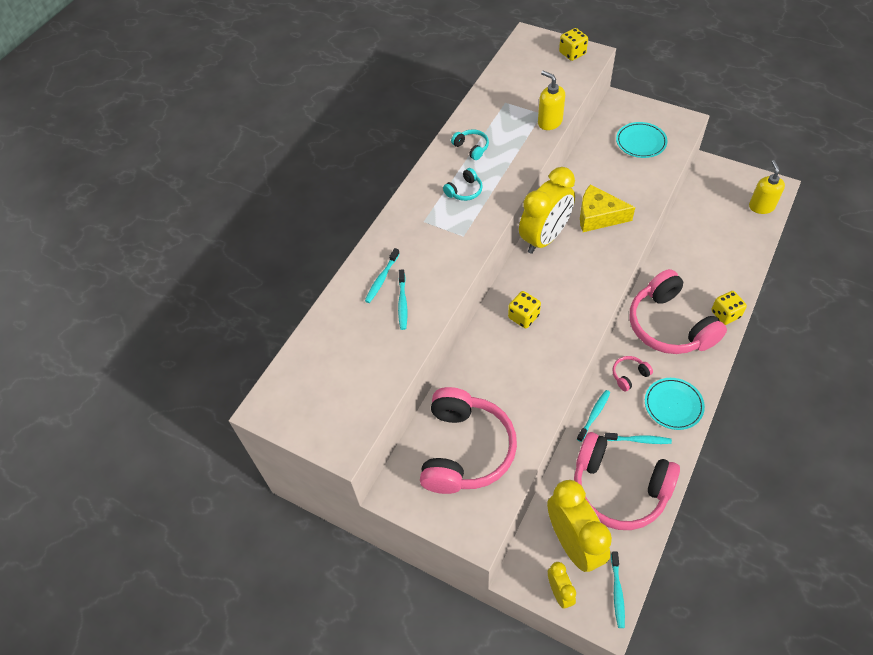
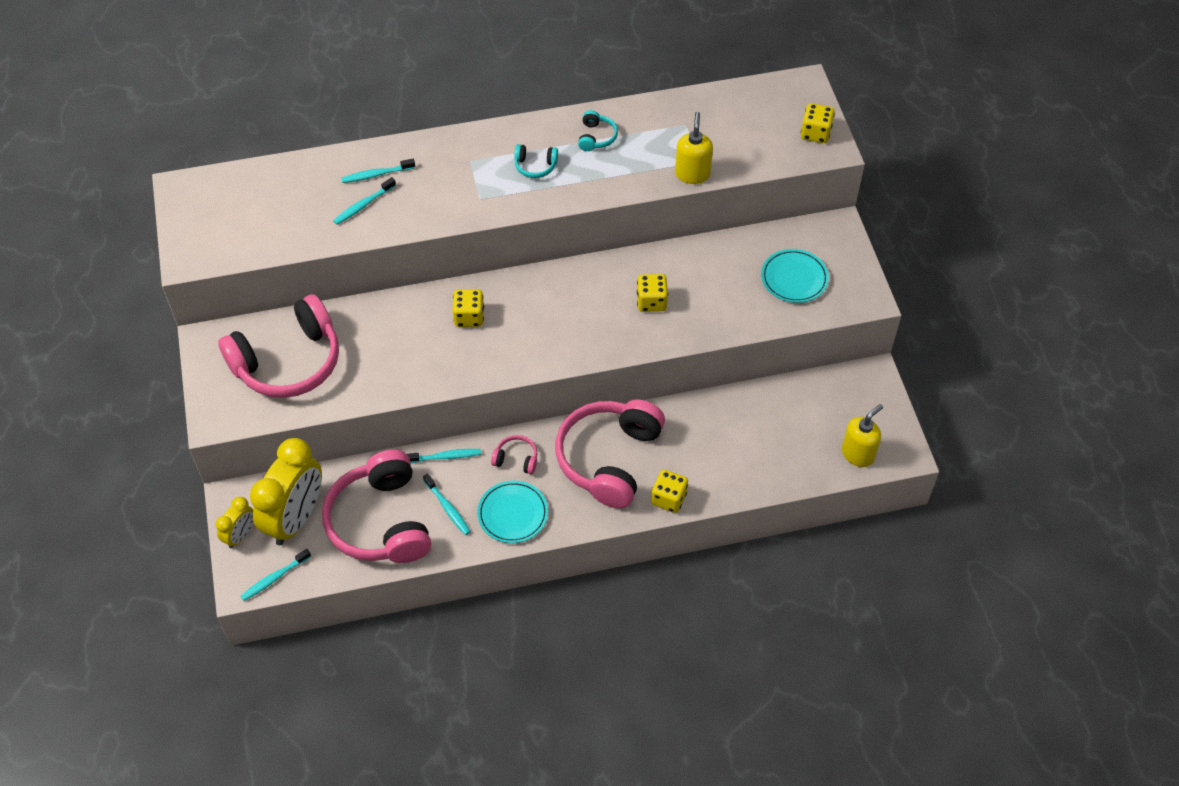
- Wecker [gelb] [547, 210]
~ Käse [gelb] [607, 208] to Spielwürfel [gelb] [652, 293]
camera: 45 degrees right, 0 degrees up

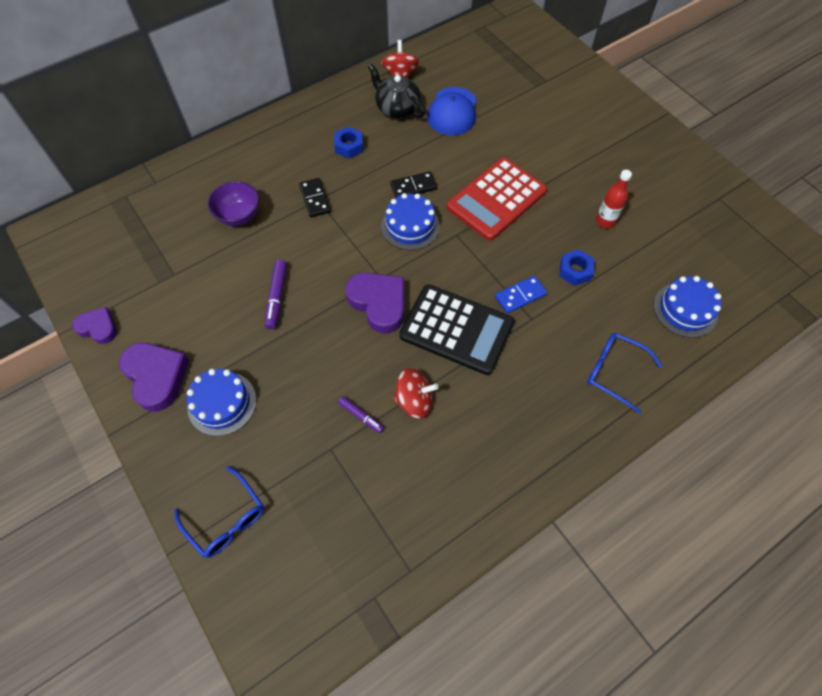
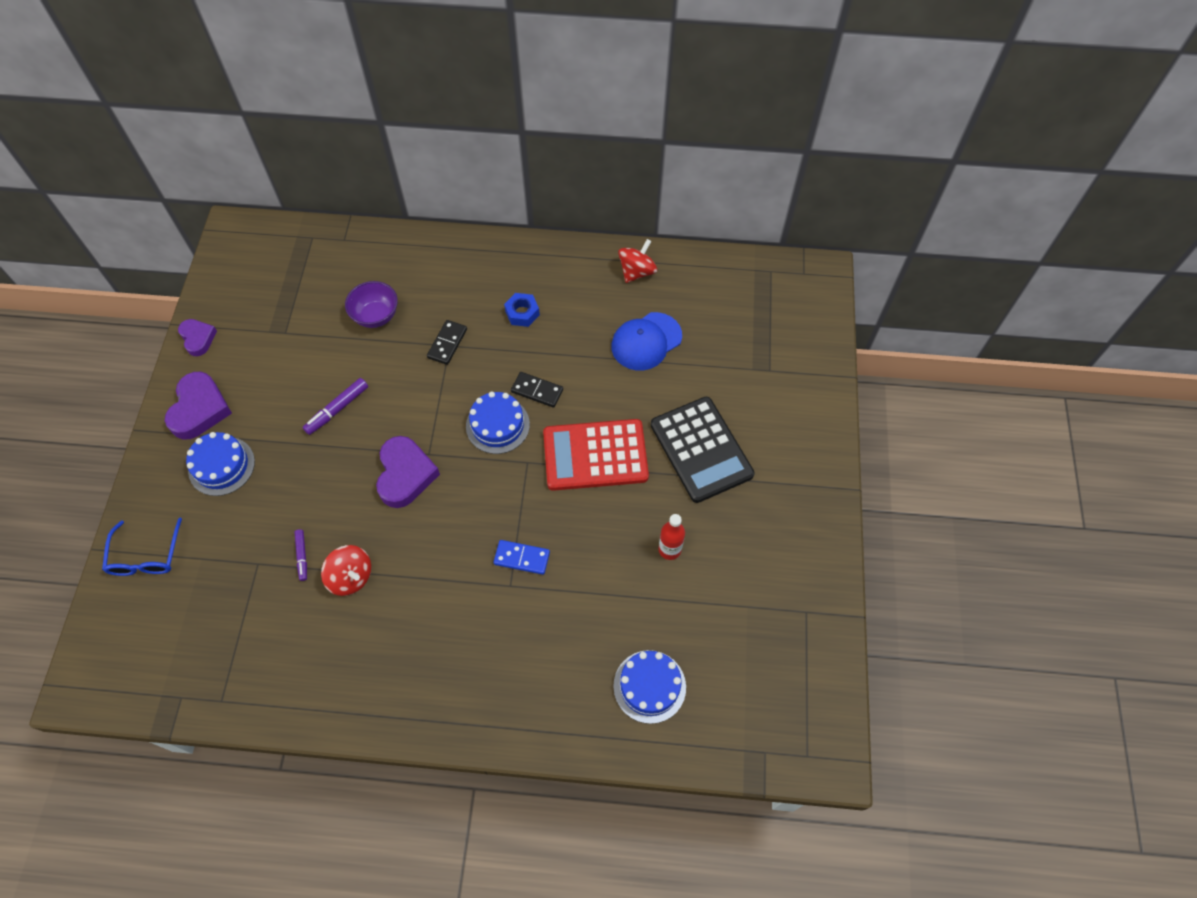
- Teekanne [schwarz] [396, 91]
- Sechskantmutter [blau] [576, 268]
- Brille [blau] [624, 373]
~ Taschenrechner [schwarz] [457, 329] to [703, 450]
camera: 40 degrees right, 0 degrees up

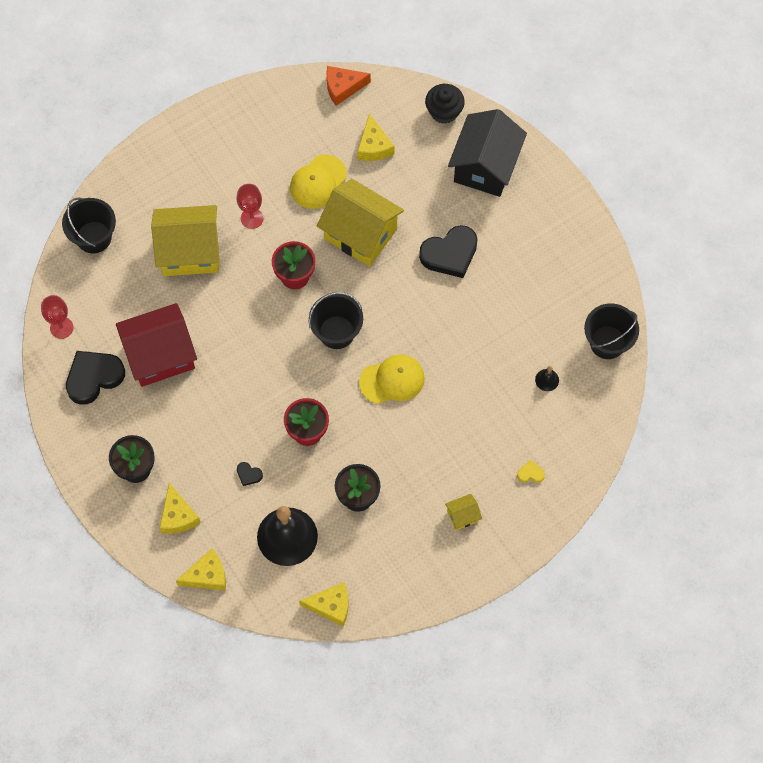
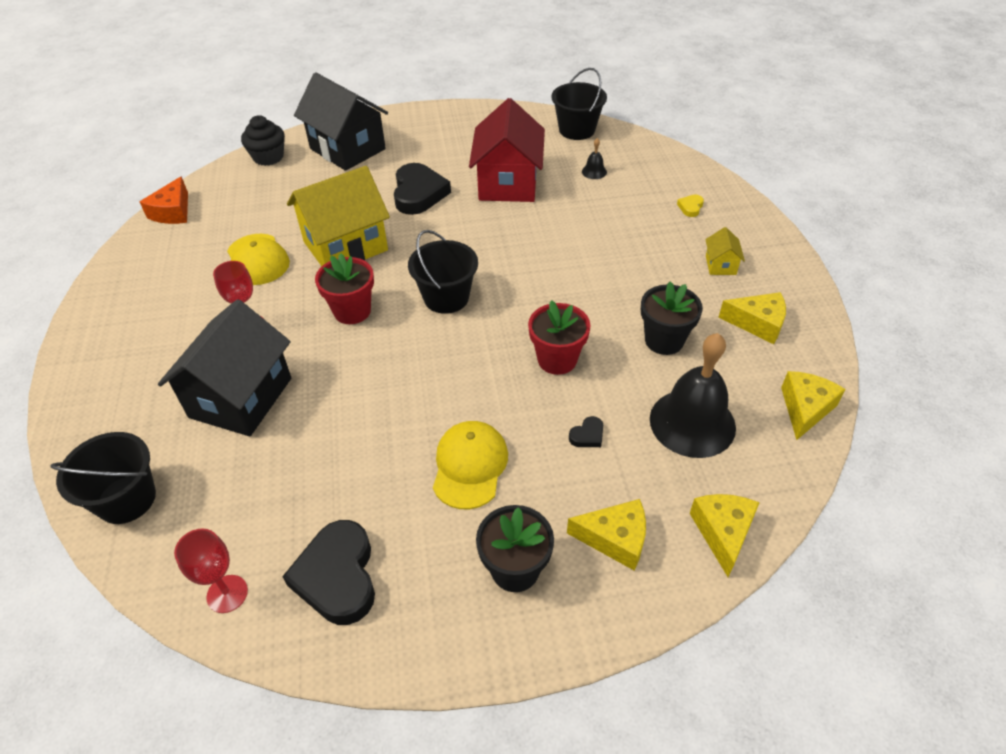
~ Haus [rot] [156, 345] to [507, 150]
~ Käse [gelb] [376, 137] to [752, 318]
~ Kappe [gelb] [392, 379] to [470, 465]
~ Haus [gelb] [185, 240] to Haus [schwarz] [224, 367]
camera: 65 degrees left, 20 degrees down

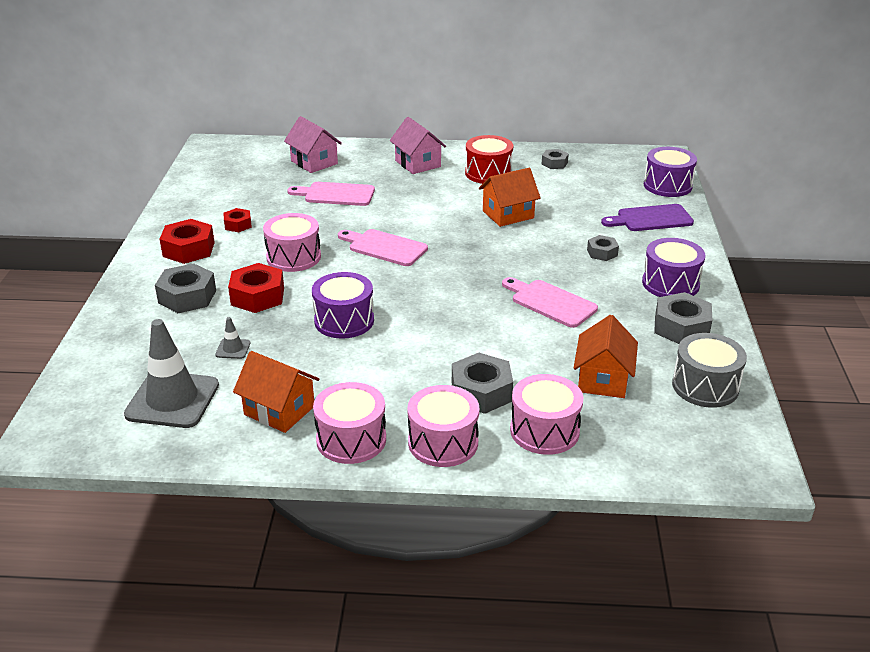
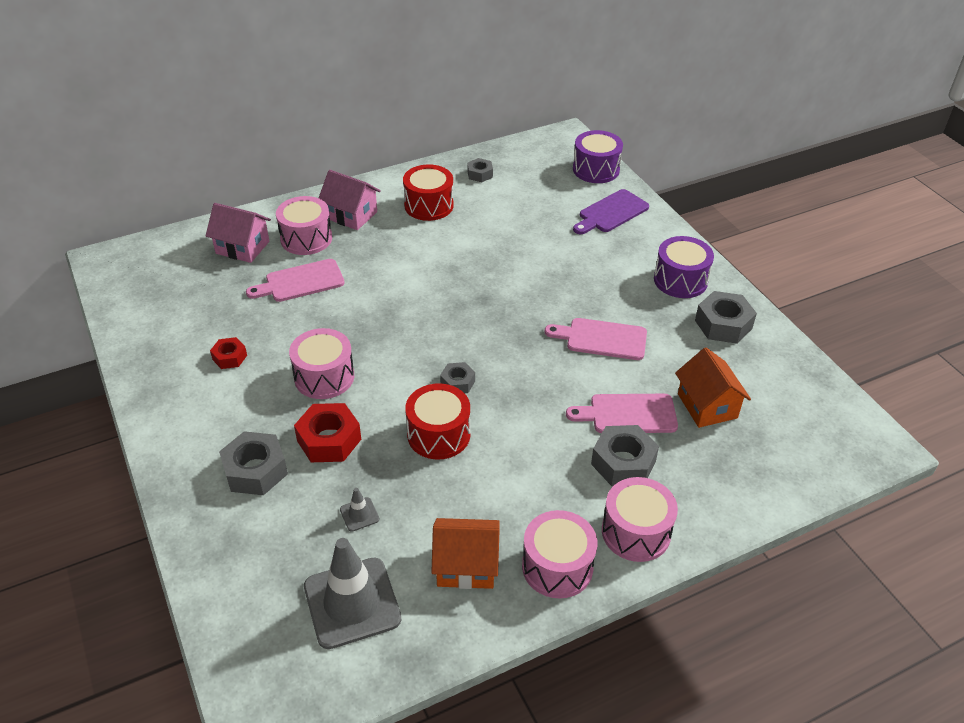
- Sechskantmutter [rot] [187, 241]
- Haus [orange] [510, 197]
- Trommel [grau] [709, 370]
~ Schneidebrett [rosa] [383, 247] to [622, 413]
~ Trommel [rosa] [546, 414] to [304, 225]
~ Sechskantmutter [grau] [603, 248] to [457, 377]
~ Trommel [lila] [343, 305] to Trommel [rot] [437, 421]
camera: 30 degrees left, 10 degrees up

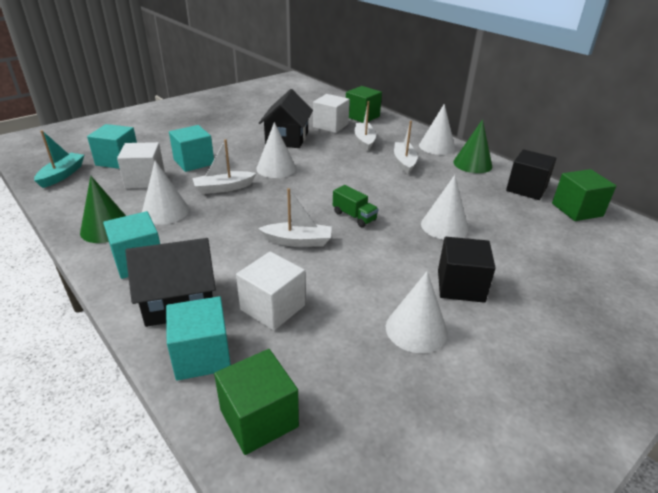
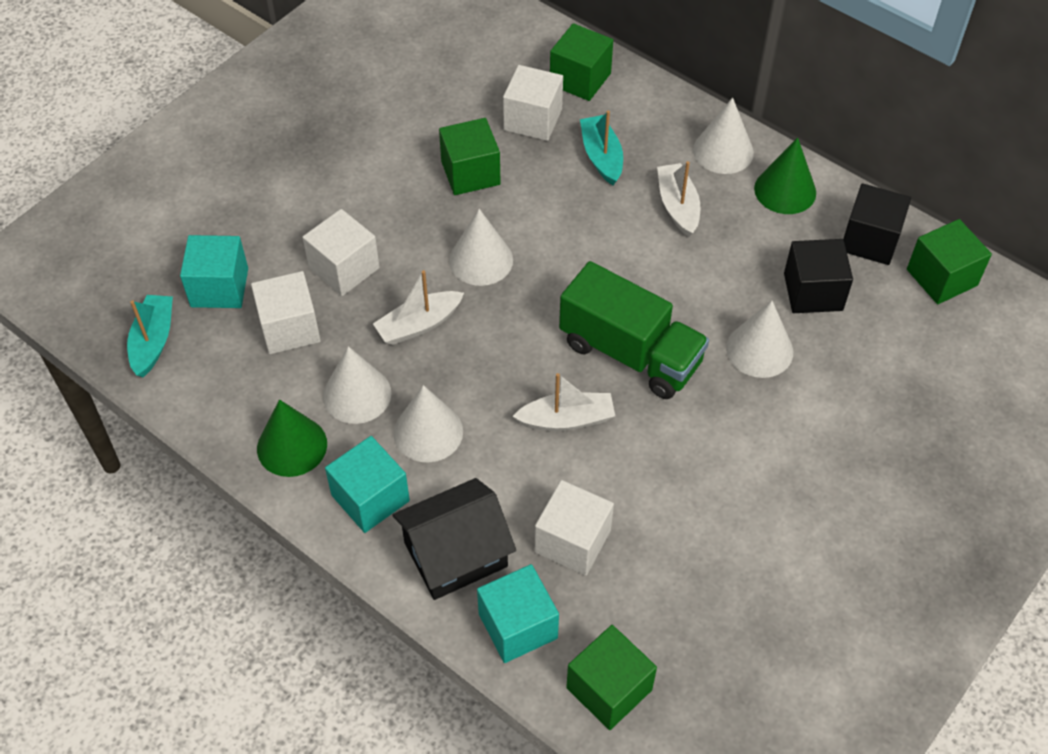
~ Kegel [weiß] [417, 312] to [428, 423]
~ Kubus [schwarz] [467, 270] to [818, 276]
~ Haus [schwarz] [286, 118] to Kubus [grün] [470, 156]
~ Kubus [türkis] [191, 148] to Kubus [weiß] [341, 252]
~ Boot [weiß] [365, 126] to Boot [türkis] [601, 147]
~ Lastwagen [grün] [355, 206] = [634, 330] x2.09
camera: 10 degrees left, 20 degrees up

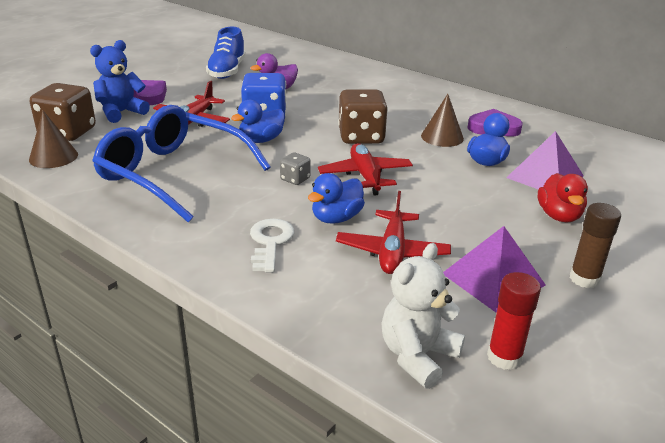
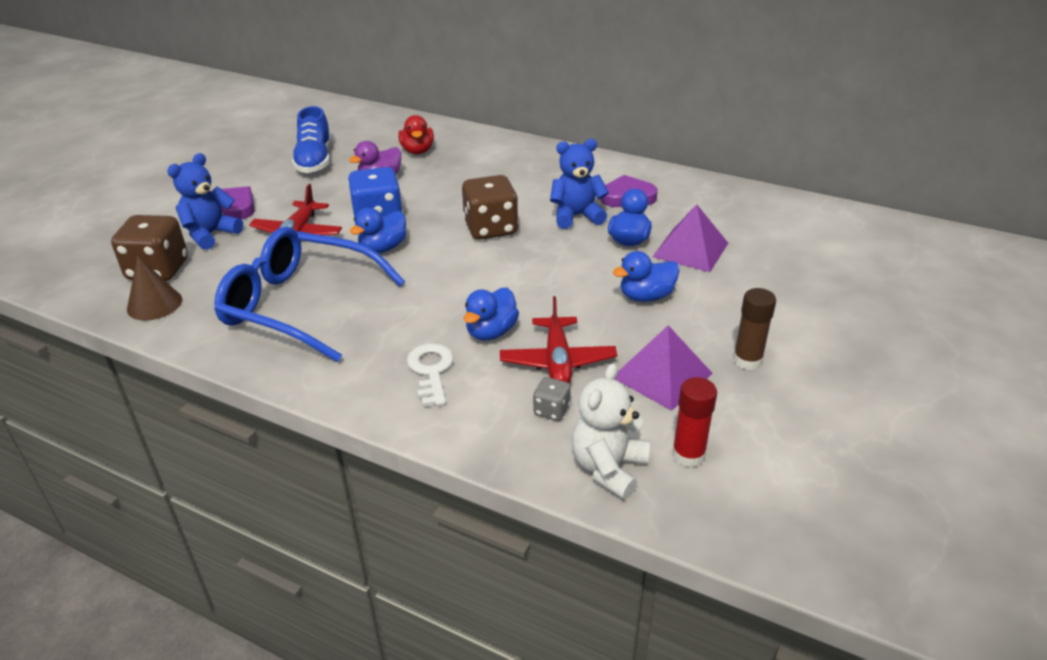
- Flugzeug [rot] [365, 169]
+ Ente [blau] [646, 276]
~ Spielwürfel [grau] [295, 168] to [552, 399]
~ Ente [rot] [563, 198] to [416, 134]
~ Kegel [braun] [442, 120] to Teddybär [blau] [579, 184]
camera: 10 degrees left, 5 degrees up

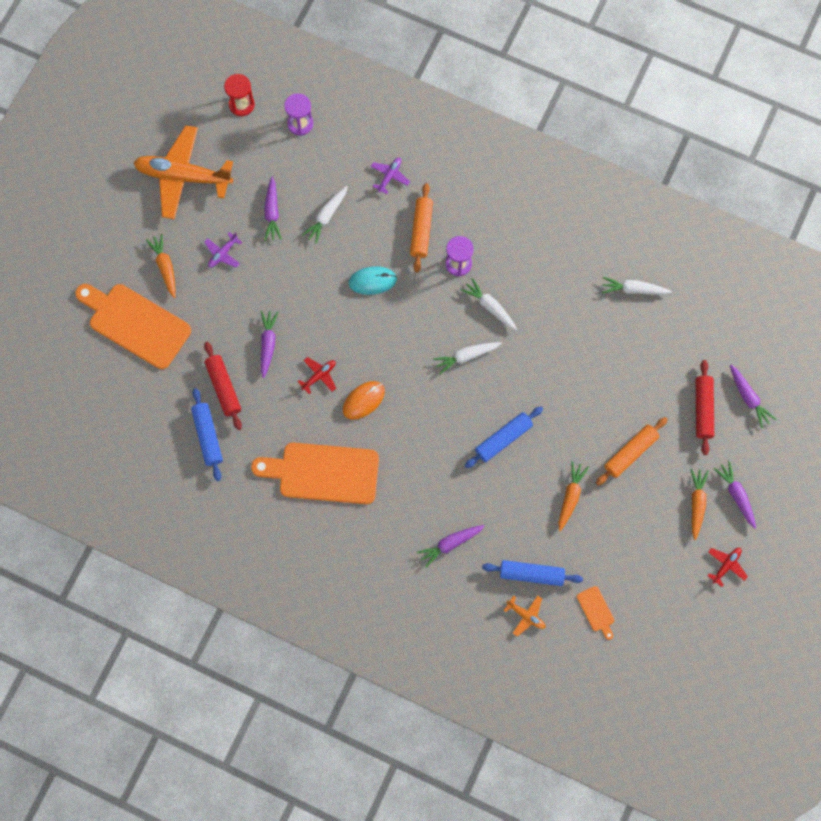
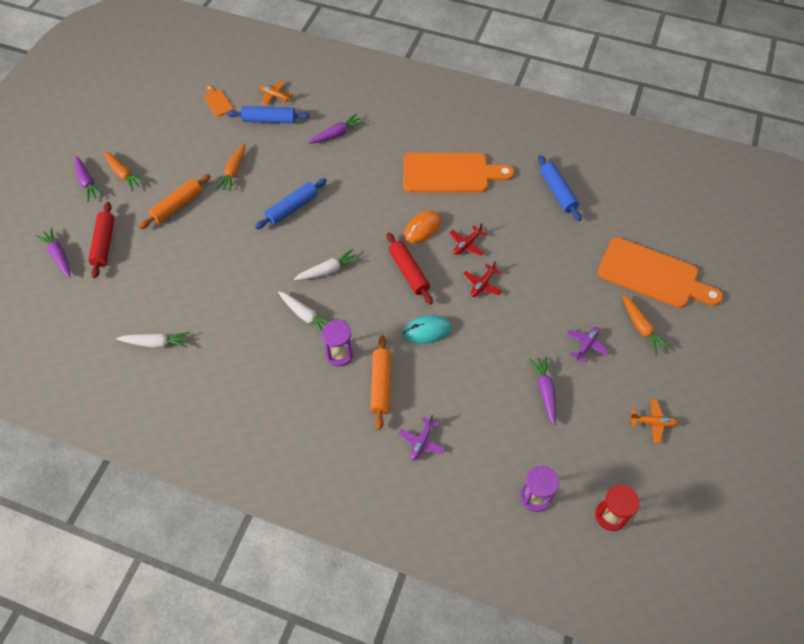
- Karotte [lila] [269, 344]
- Karotte [weiß] [325, 215]
~ Nudelholz [rot] [223, 386] to [410, 269]
~ Flugzeug [rot] [727, 567] to [482, 279]
~ Karotte [orange] [700, 504] = [125, 171] 45 degrees counterclockwise
~ Flugzeug [orange] [183, 172] = [653, 421] x0.42
camera: 175 degrees right, 15 degrees down

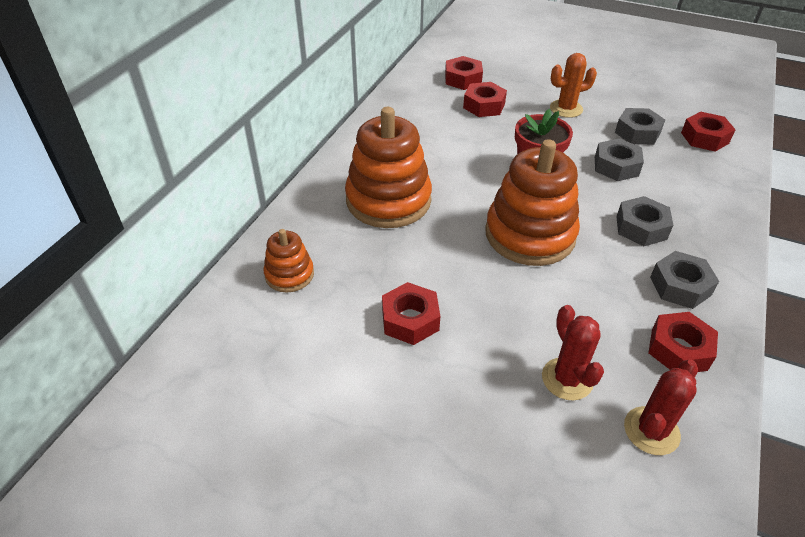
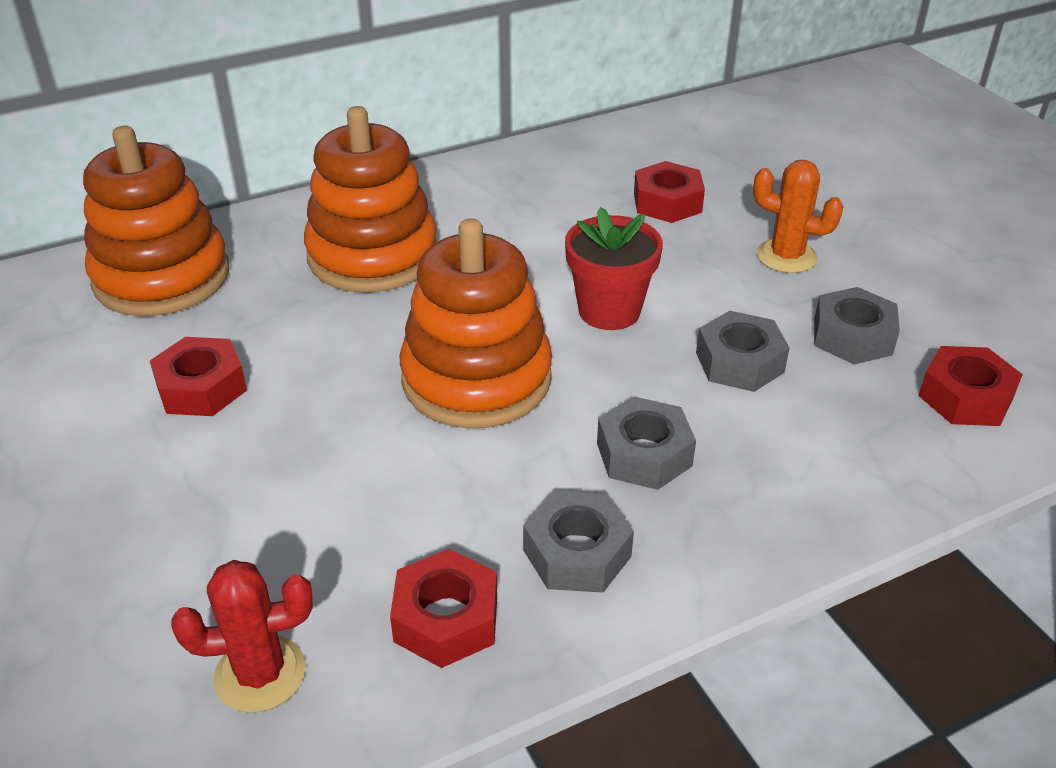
- Sechskantmutter [rot] [464, 73]
- Kaktus [rot] [573, 353]
~ Stapelspielzeug [orange] [288, 260] = [156, 221] x1.97
camera: 40 degrees right, 5 degrees down

